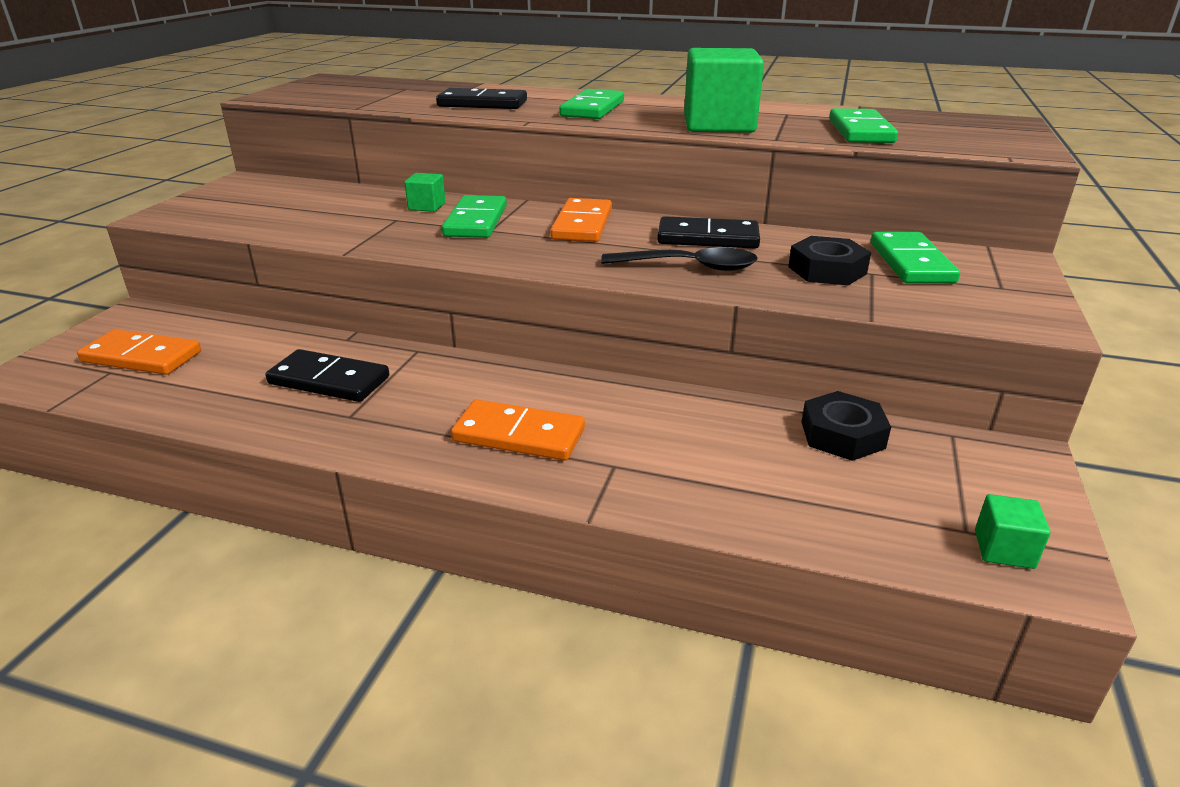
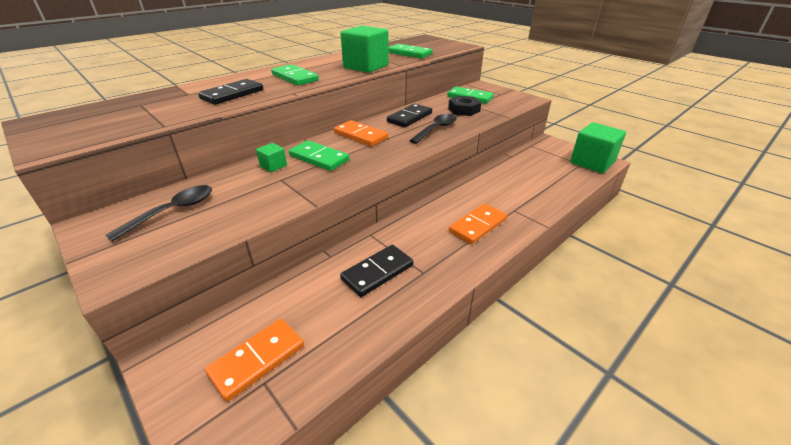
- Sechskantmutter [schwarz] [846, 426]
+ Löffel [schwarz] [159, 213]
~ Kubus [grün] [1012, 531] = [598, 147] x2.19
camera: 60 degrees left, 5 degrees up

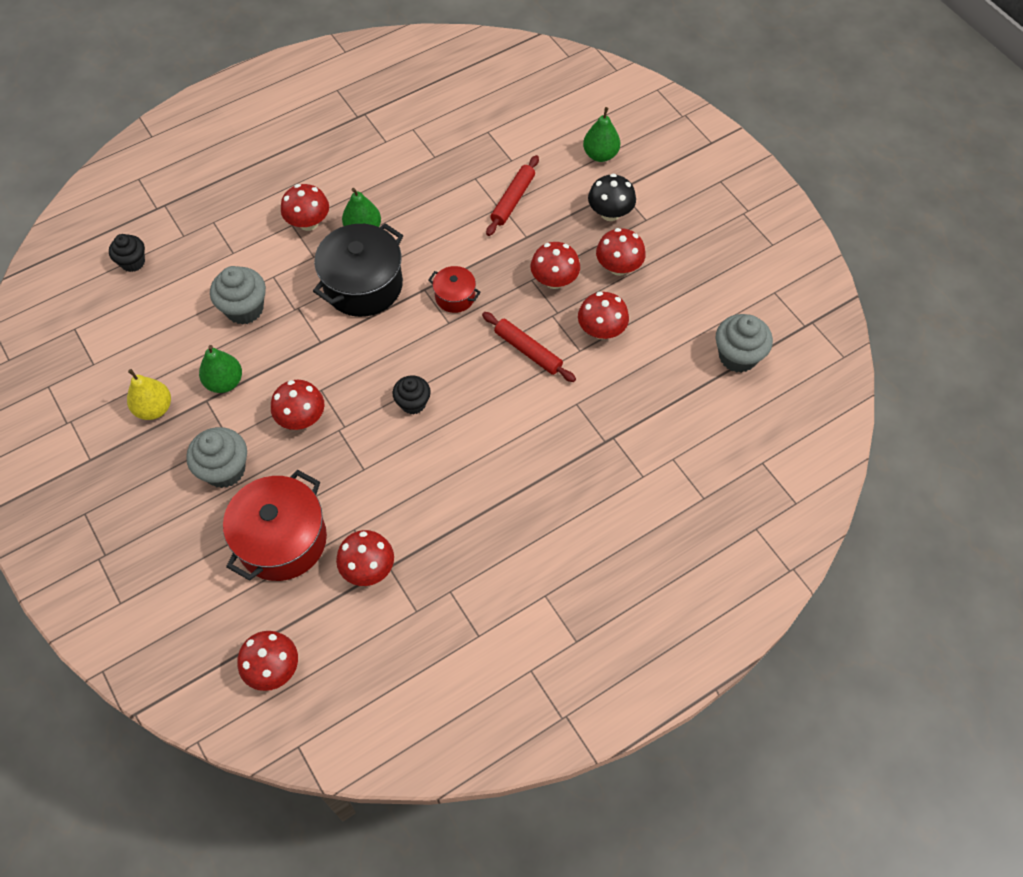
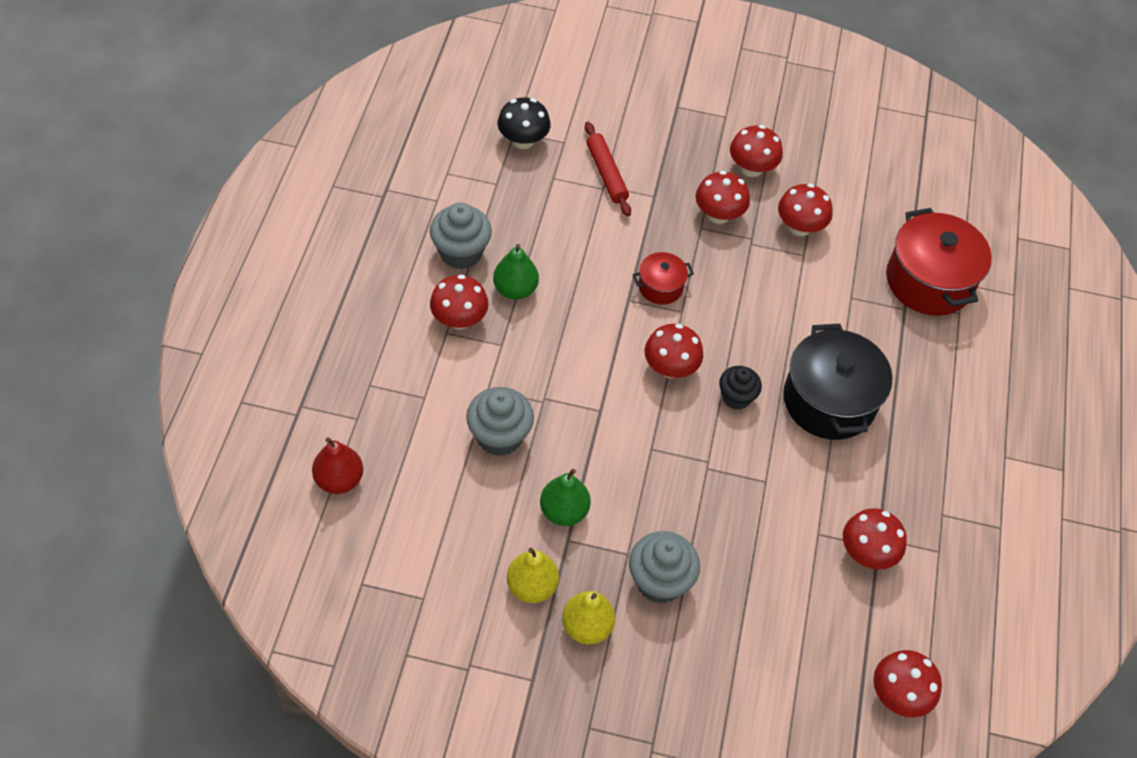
- Nudelholz [rot] [529, 347]
- Birne [grün] [601, 134]
+ Birne [gelb] [588, 617]
~ Kochtopf [rot] [275, 525] to [939, 262]
~ Pilz [rot] [297, 405] to [674, 351]
~ Kochtopf [schwarz] [358, 270] to [837, 382]
~ Pilz [schwarz] [612, 197] to [524, 123]
~ Muffin [grau] [744, 343] to [461, 236]
~ Muffin [schwarz] [127, 253] to Birne [rot] [337, 465]
camera: 50 degrees left, 5 degrees down

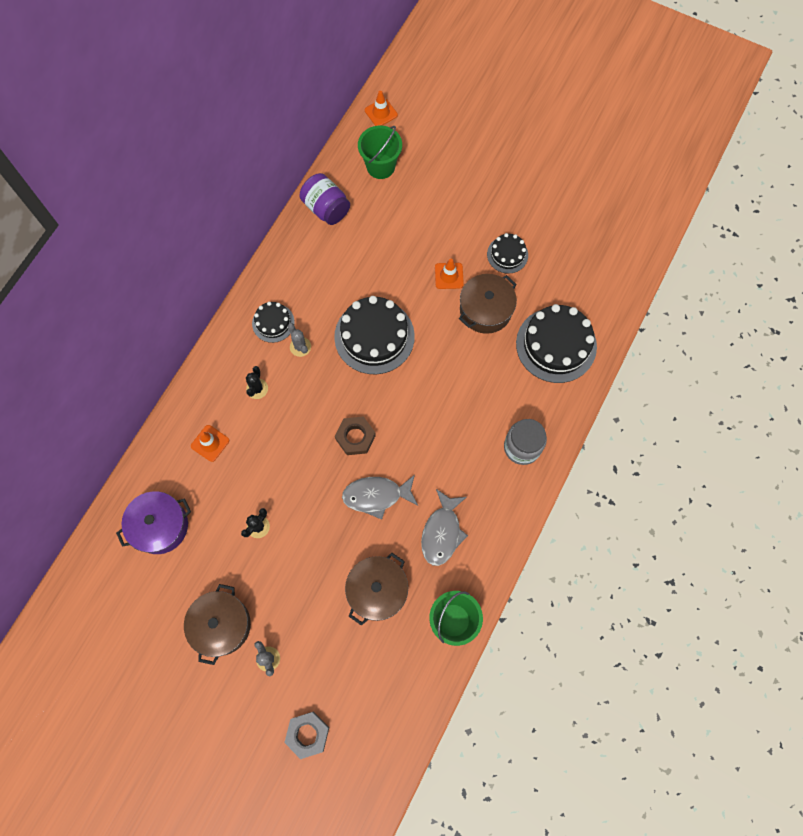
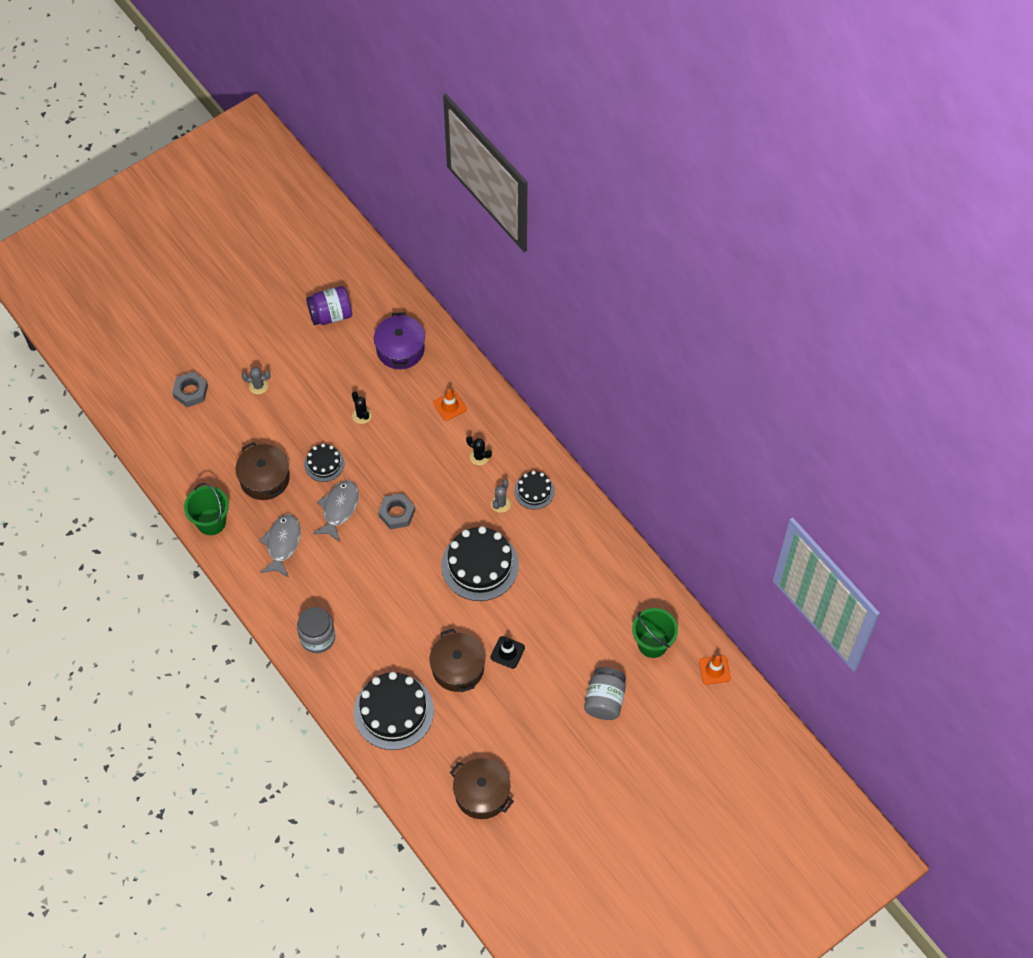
+ Einmachglas [grau] [605, 693]
~ Kochtopf [braun] [217, 624] to [482, 788]
~ Einmachglas [lila] [325, 199] to [329, 305]
~ Kuchen [schwarz] [507, 253] to [324, 462]
~ Sechskantmutter [braun] [355, 435] to Sechskantmutter [grau] [396, 511]
~ Leitkegel [orange] [449, 274] to Leitkegel [schwarz] [507, 652]
~ Kaktus [grau] [299, 340] = [501, 496] 60 degrees counterclockwise
~ Fisch [grau] [444, 527] = [280, 545] 60 degrees clockwise
camera: 115 degrees right, 10 degrees down

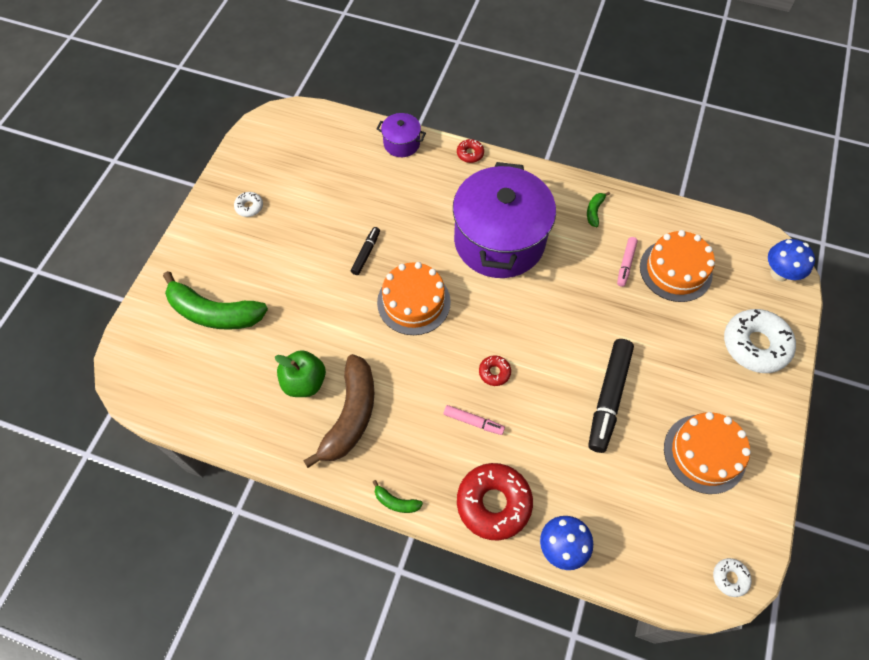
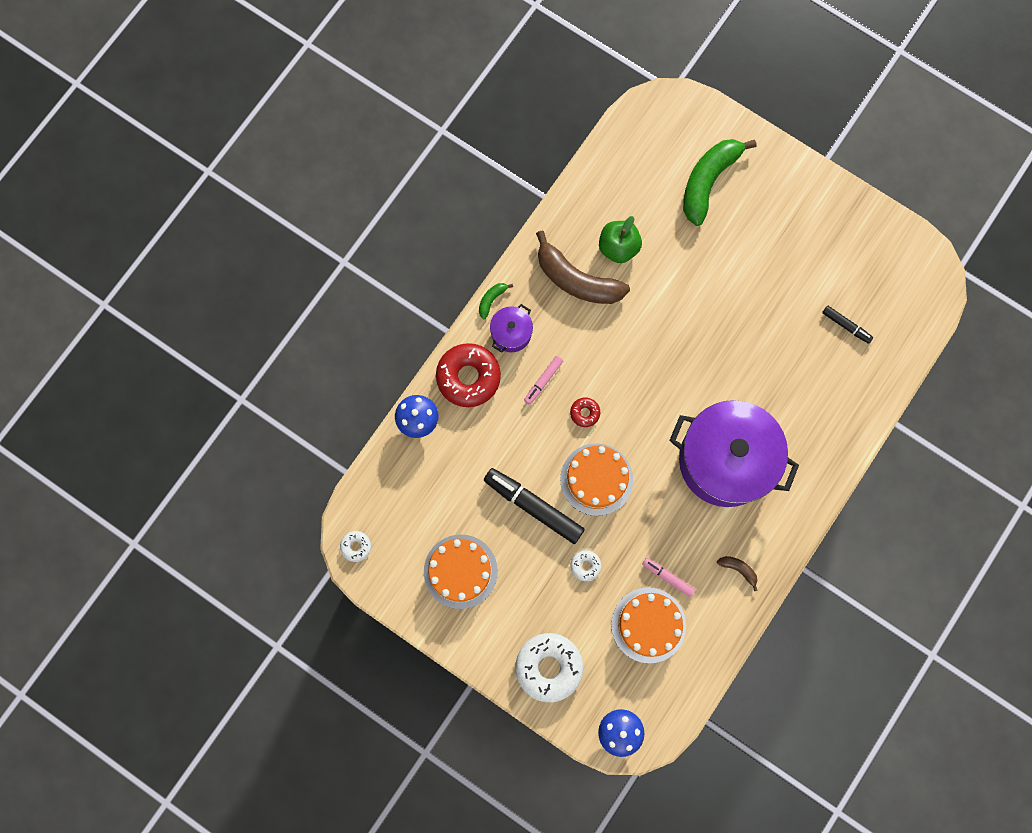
- Donut [rot] [470, 151]
~ Donut [weiß] [248, 204] to [585, 565]
~ Filzstift [schwarz] [365, 251] to [847, 325]
~ Kochtopf [lila] [401, 135] to [511, 328]
~ Kuchen [orange] [414, 298] to [596, 479]
~ Banane [grün] [598, 209] to Banane [braun] [737, 573]
camera: 105 degrees right, 15 degrees up

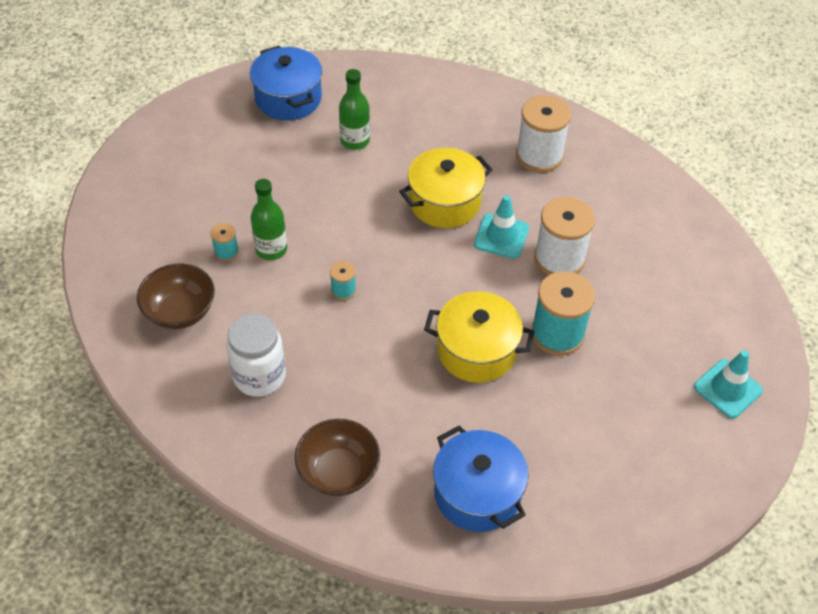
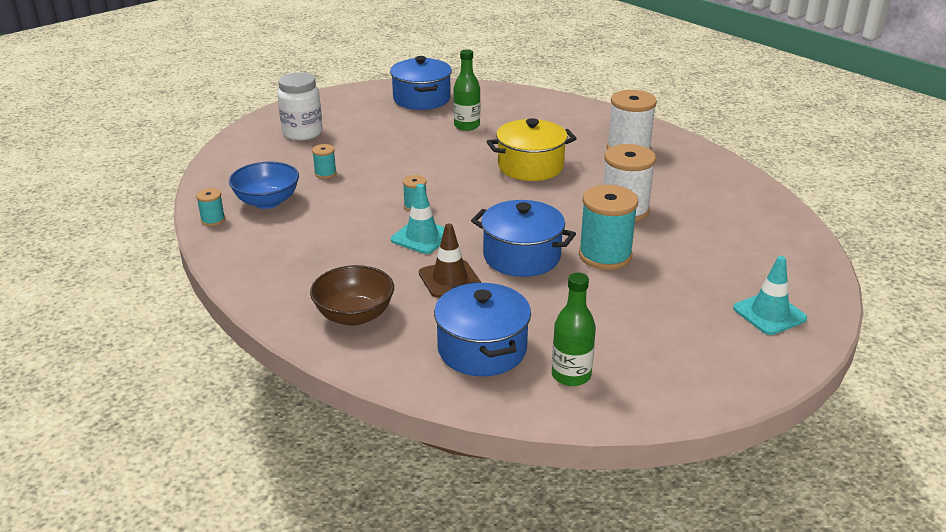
+ Garnrolle [türkis] [210, 207]
+ Leitkegel [braun] [450, 261]
~ Einmachglas [weiß] [256, 355] to [300, 106]
~ Flasche [grün] [269, 219] to [574, 329]
~ Leitkegel [türkis] [501, 227] to [418, 219]
~ Schüssel [braun] [176, 296] to Schüssel [blau] [264, 185]
~ Kochtopf [gelb] [479, 337] to Kochtopf [blau] [523, 238]
camera: 15 degrees right, 20 degrees down

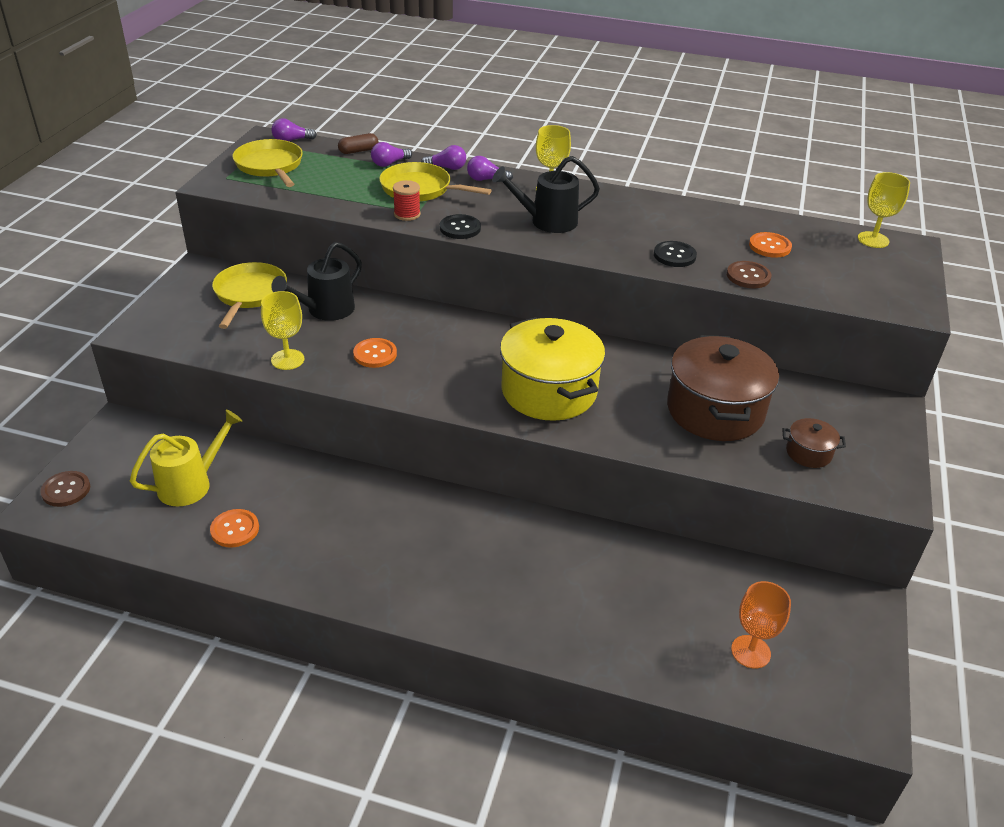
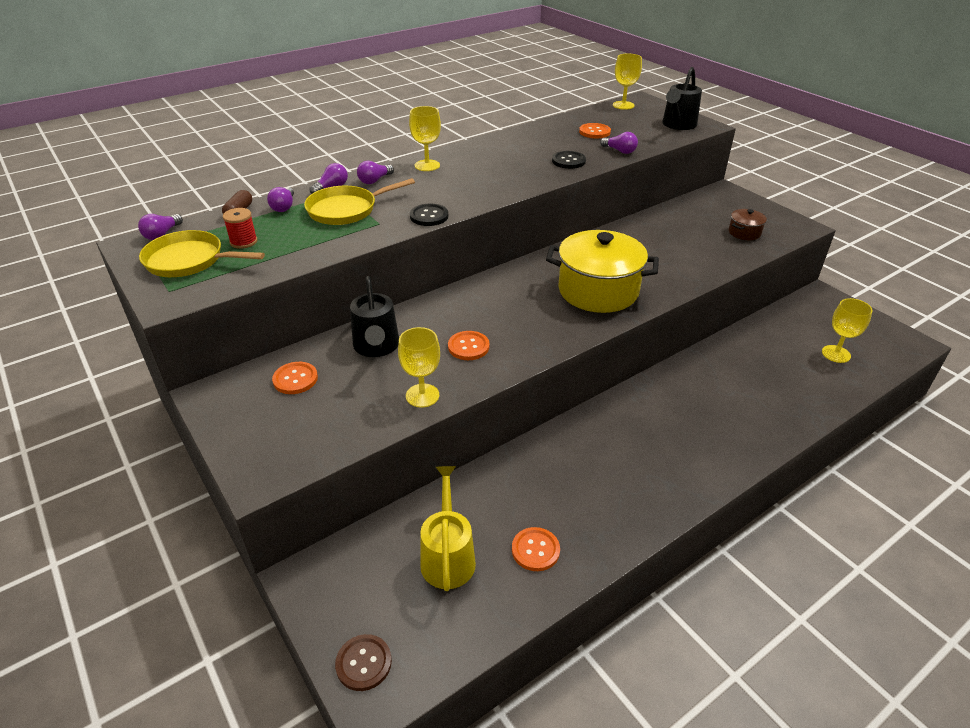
- Kochtopf [braun] [723, 388]
~ Garnrolle [rot] [407, 200] to [240, 228]
~ Gießkanne [schwarz] [546, 194] to [682, 98]
~ Pfanne [gelb] [249, 295] to Knopf [orange] [295, 378]
~ Knopf [braun] [749, 274] to Glühbirne [lila] [619, 143]
~ Kelch [orange] [761, 624] to Kelch [gelb] [847, 330]
camera: 50 degrees left, 0 degrees up

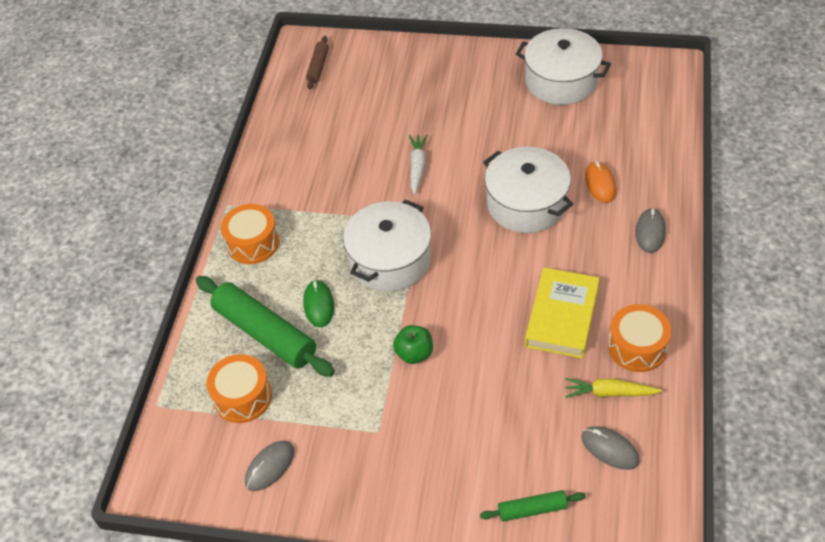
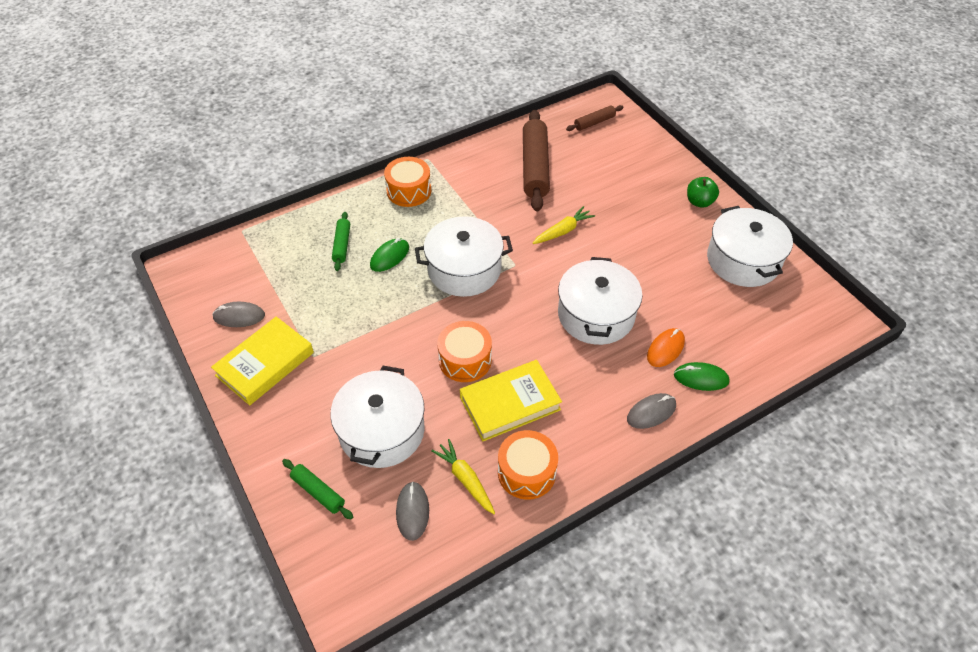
+ Buch [gelb] [262, 360]
+ Kochtopf [weiß] [377, 417]
+ Nudelholz [braun] [536, 161]
+ Computermaus [grün] [702, 376]
~ Trommel [orange] [239, 388] to [464, 351]
~ Apfel [grün] [413, 344] to [703, 192]
~ Karotte [weiß] [418, 165] to Karotte [gelb] [563, 225]
~ Nudelholz [grün] [265, 326] = [341, 241] x0.50
camera: 45 degrees right, 0 degrees up

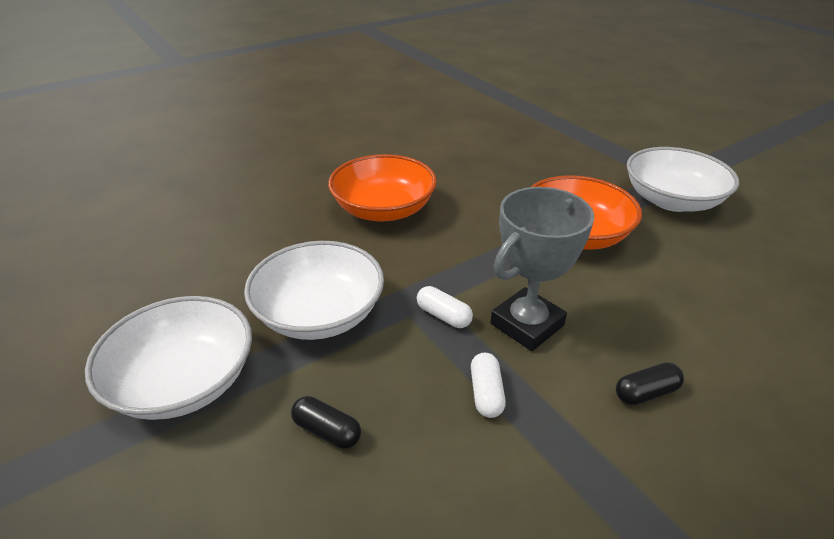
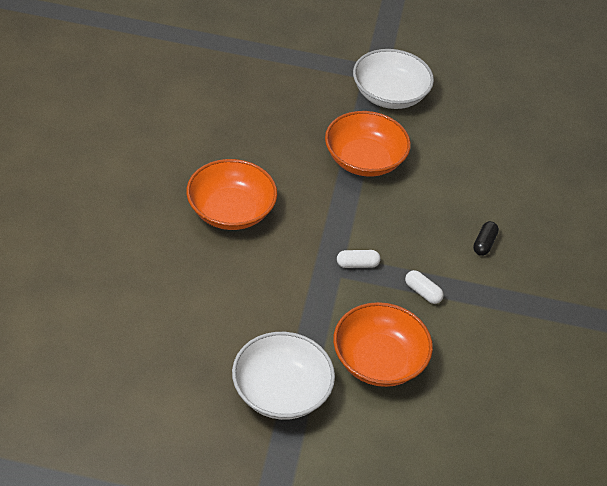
- Schüssel [weiß] [314, 290]
- Pokal [grau] [542, 269]
~ Kapsel [schwarz] [326, 422] to Schüssel [orange] [383, 344]
camera: 50 degrees left, 10 degrees up

